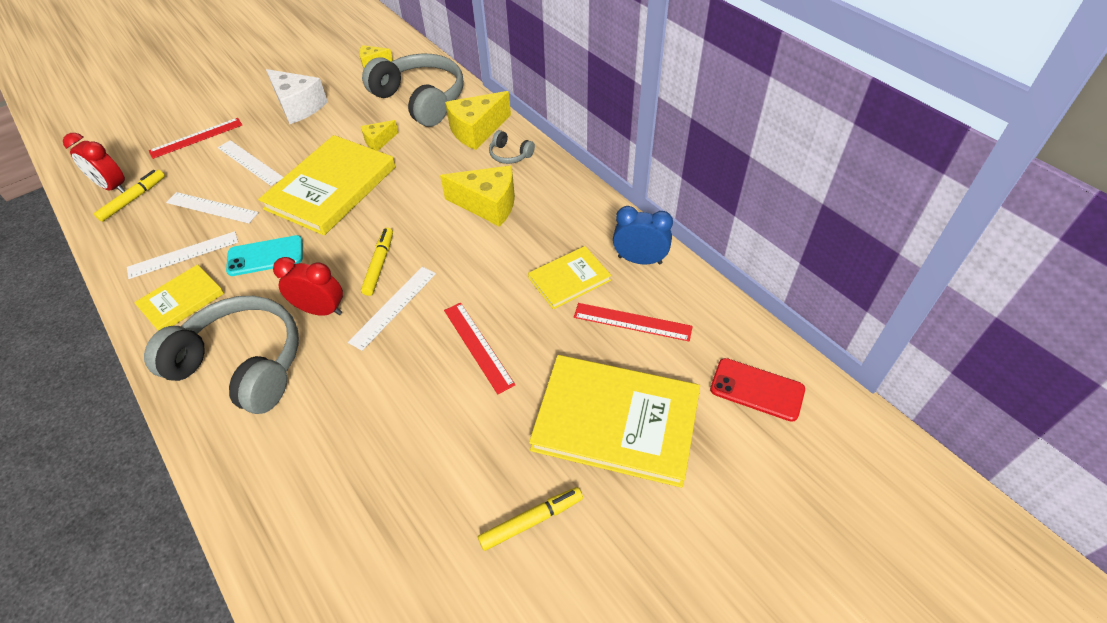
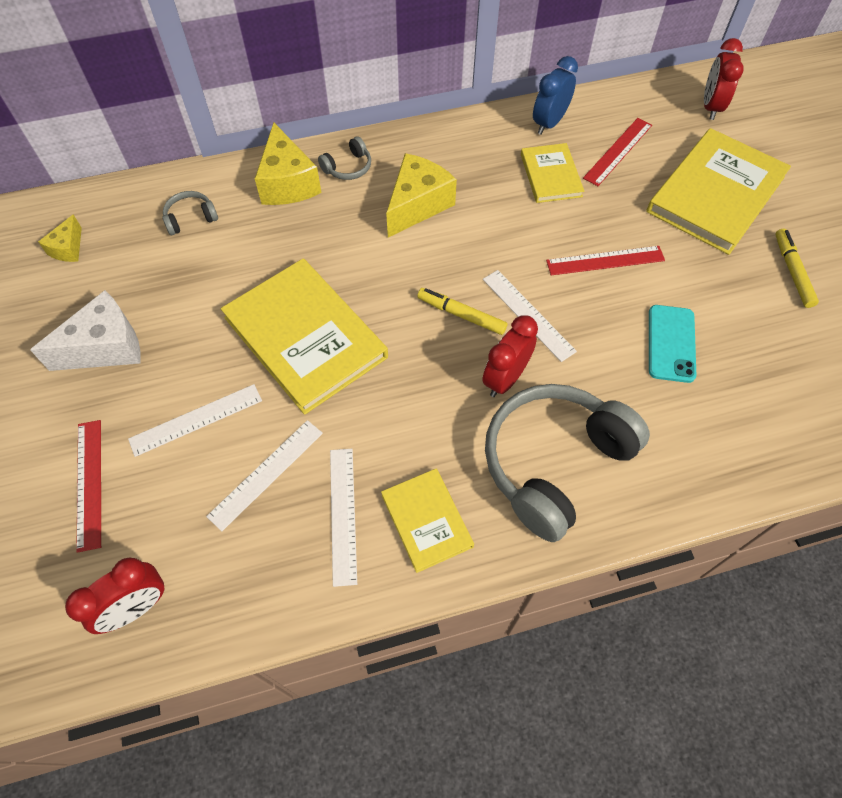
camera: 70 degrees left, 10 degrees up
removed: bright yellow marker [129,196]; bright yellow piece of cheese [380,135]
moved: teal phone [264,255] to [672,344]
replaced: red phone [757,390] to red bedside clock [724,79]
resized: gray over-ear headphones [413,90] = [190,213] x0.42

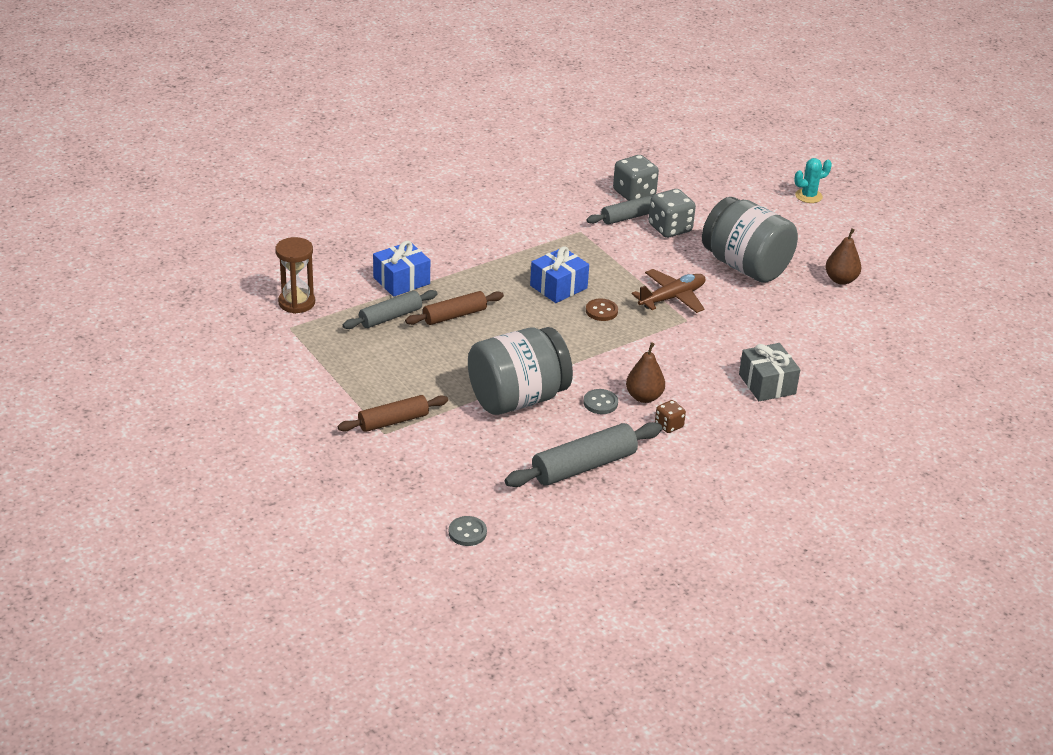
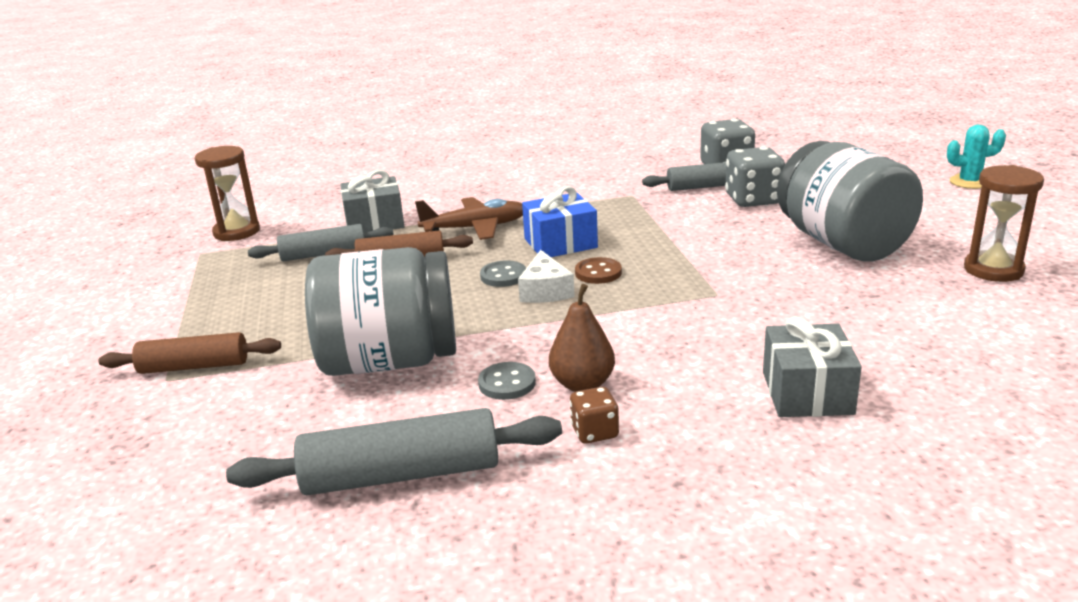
camera: 25 degrees right, 10 degrees down
added: snow-white piece of cheese [546,276]
moved: gray button [468,531] to [503,273]; russet toy plane [669,291] to [469,218]
replaced: russet toy pear [843,256] to russet sandglass [1004,223]
recoloured: cobalt present [401,269] to gray present [372,201]

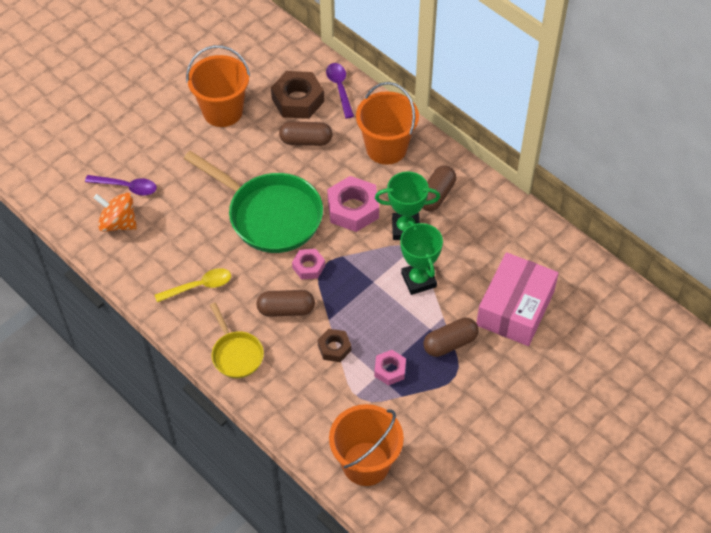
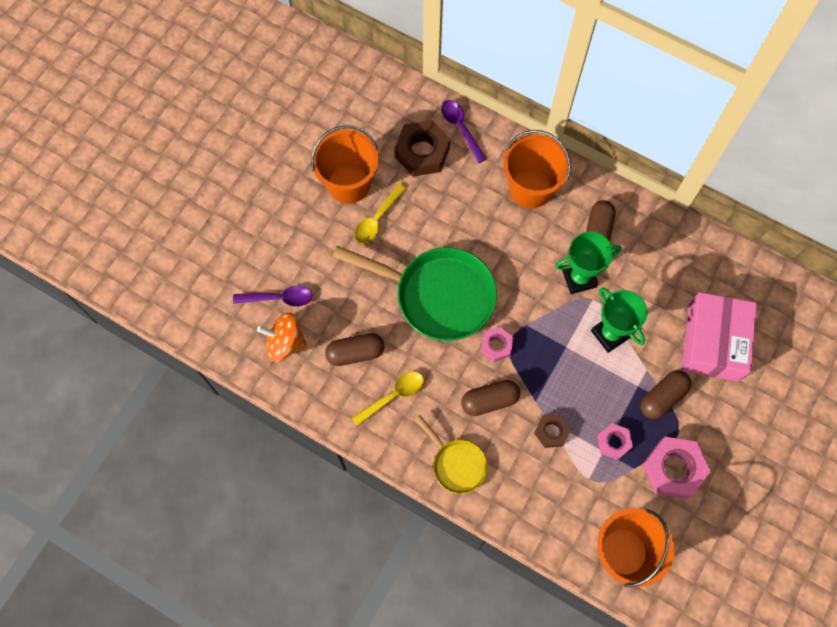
camera: 15 degrees left, 15 degrees up
added: bright yellow tablespoon [380,213]
moved: russet capsule [306,133] to [354,349]; rose-pink hexagon nut [353,204] to [676,468]

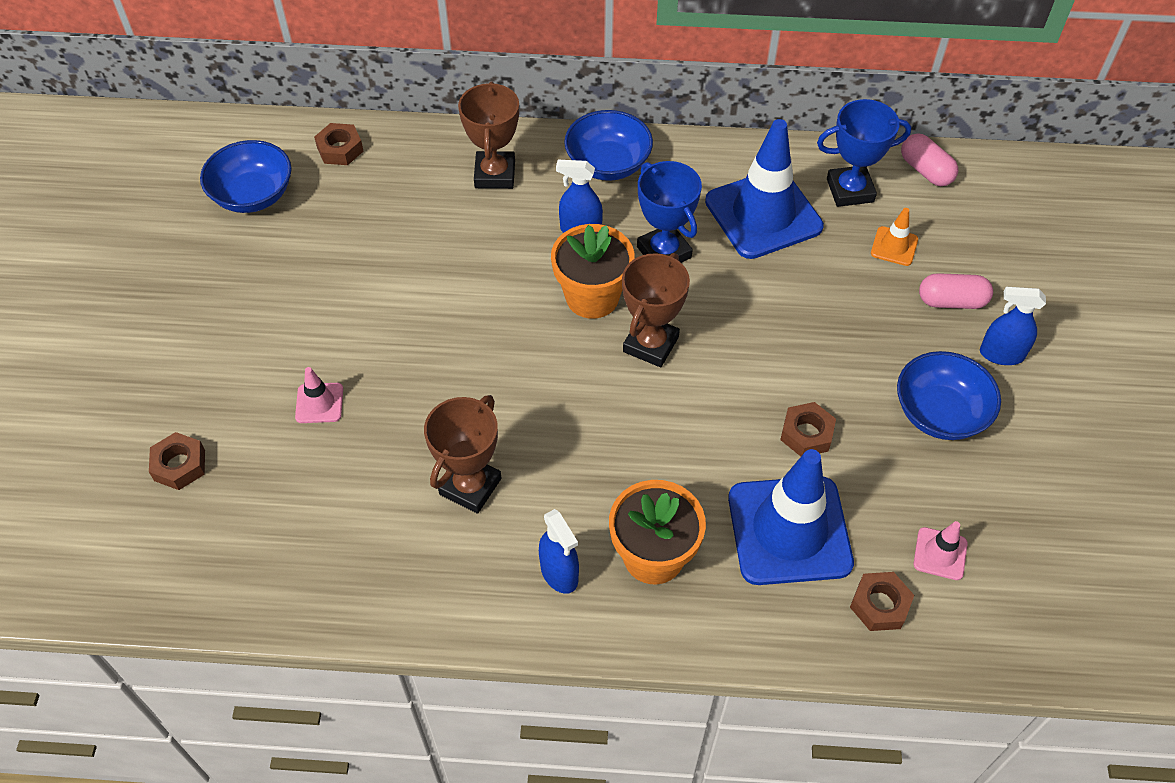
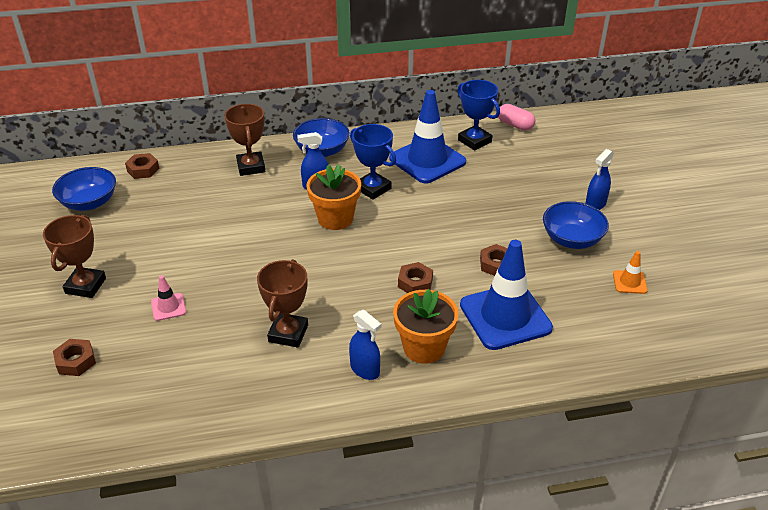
camera: 15 degrees left, 15 degrees down
removed: rose-pink road cone [940,550]; rose-pink capsule [956,291]
moved: russet trophy [656,310] to [74,256]; russet hexagon nut [882,601] to [415,277]; bright orange road cone [894,237] to [630,272]
turned: cobalt trophy [864,153] = [478,115] 75 degrees clockwise; cobalt spray cleaner [1013,326] = [599,179] 45 degrees counterclockwise

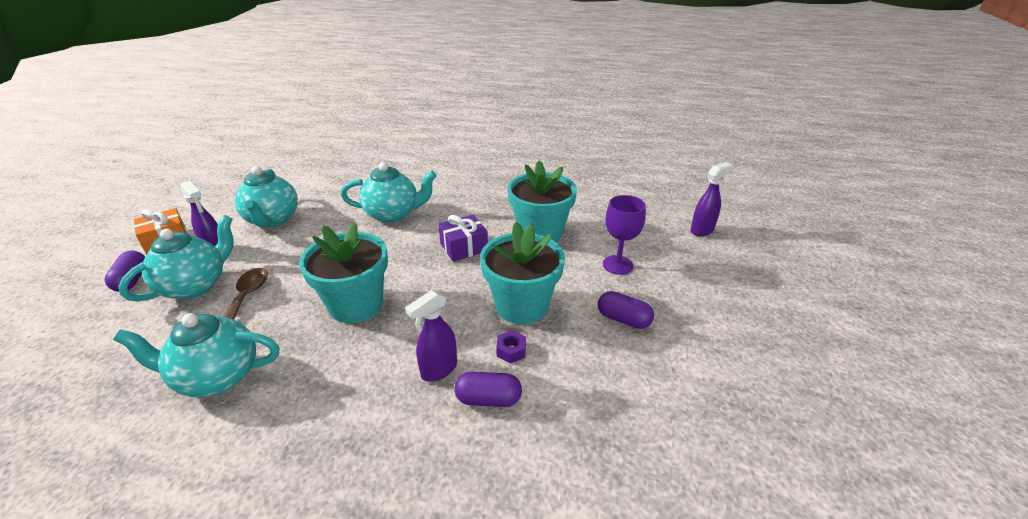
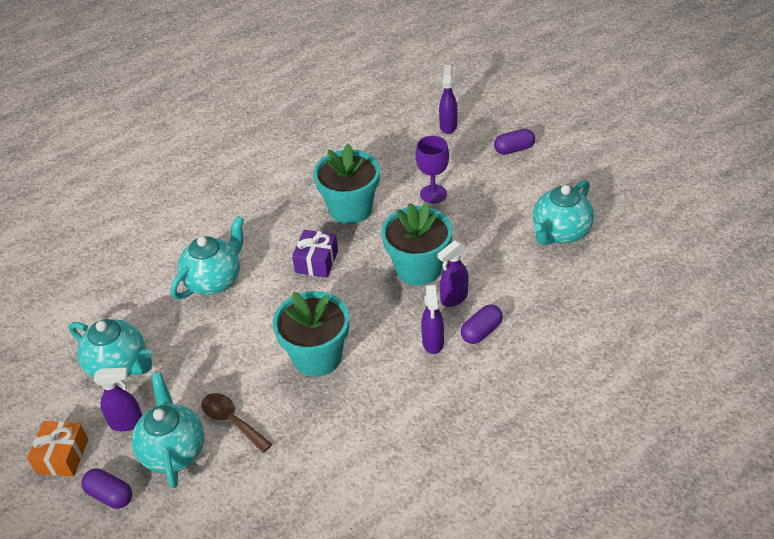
camera: 45 degrees left, 10 degrees up
moved: teal teapot [196,355] to [563,212]; violet capsule [626,310] to [514,142]
replaced: violet hexagon nut [511,346] to violet spray cleaner [452,274]

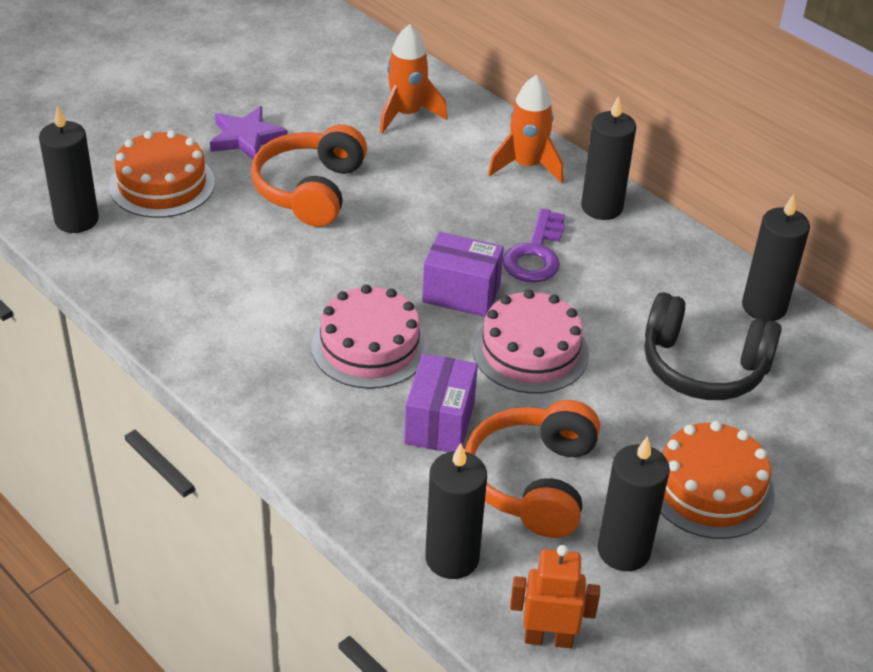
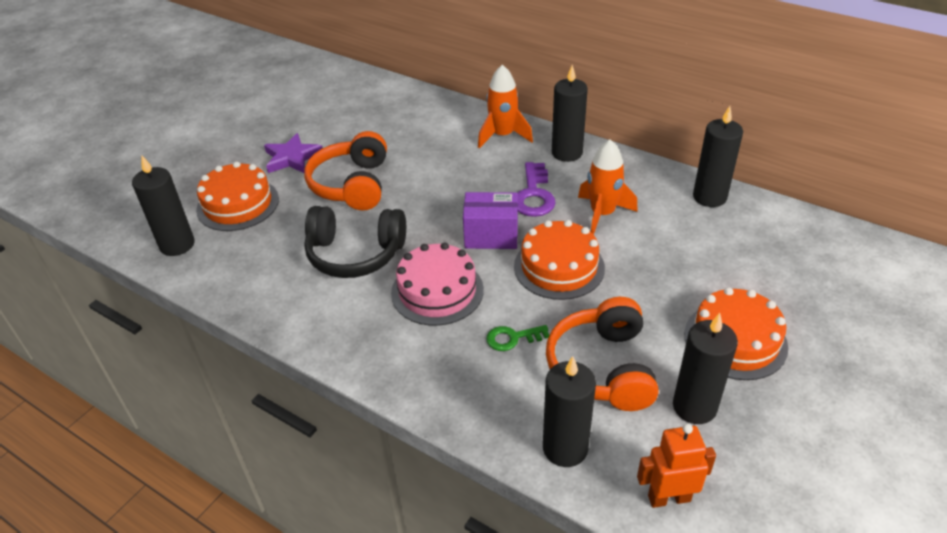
camera: 10 degrees left, 0 degrees up
moved: bright orange toy rocket [414,79] to [608,187]; black over-ear headphones [713,346] to [355,242]
replaced: violet box [441,403] to green latchkey [517,338]
recoloured: rose-pink layer cake [530,342] to bright orange layer cake [559,260]

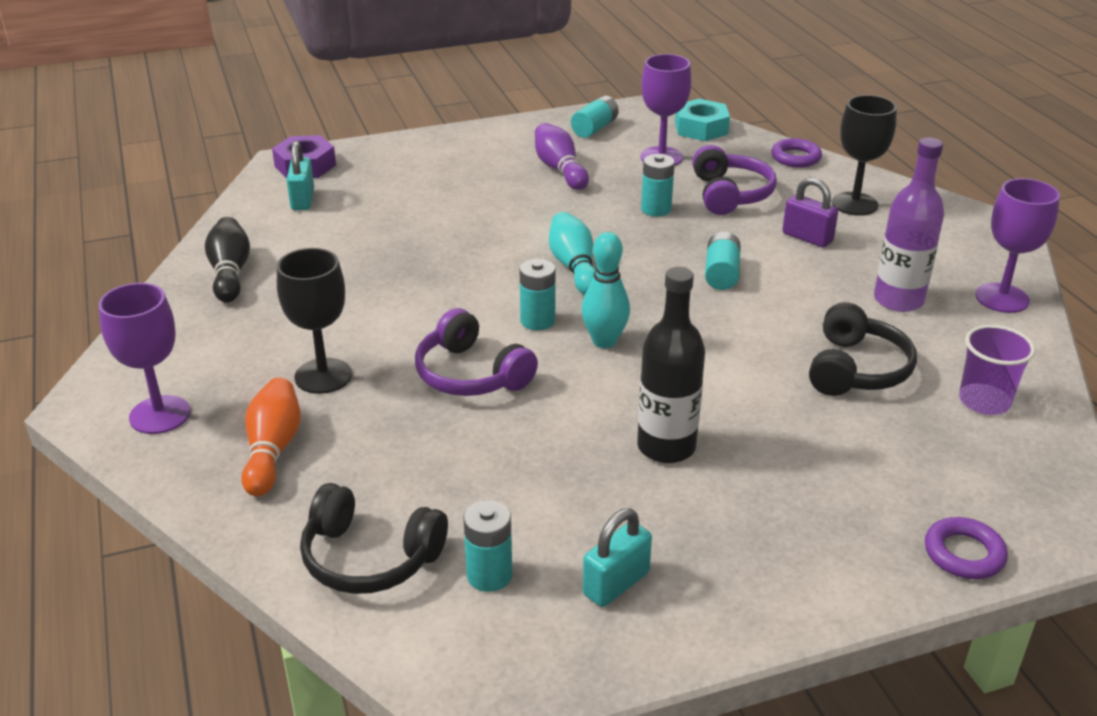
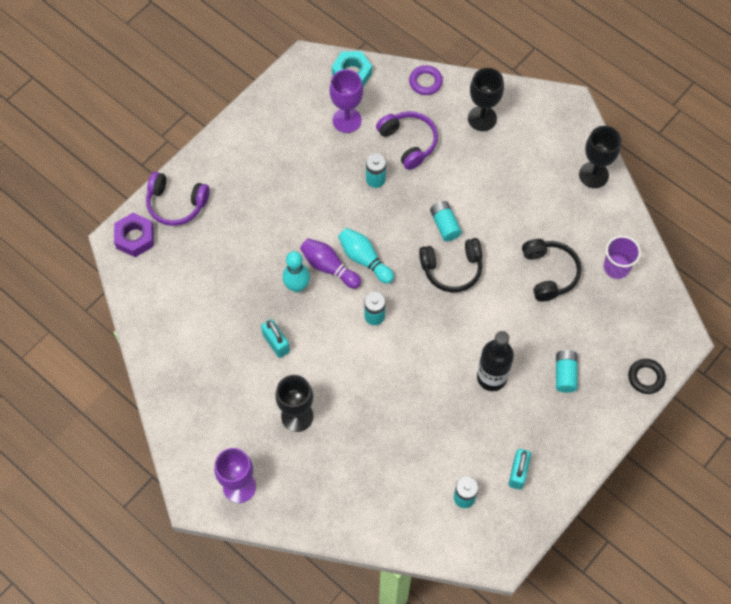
camera: 30 degrees left, 30 degrees up
removed: black skittle [227,260]; bright orange skittle [271,437]; violet padlock [810,212]; violet bottle [909,224]
moved: teal padlock [300,175] to [275,338]; black over-ear headphones [374,538] to [450,265]; violet over-ear headphones [476,352] to [178,199]; violet skittle [562,156] to [330,263]; teal power cell [595,117] to [566,371]; teal skittle [605,290] to [296,271]
recoloured: violet ring [966,548] to black ring [647,376]; violet wine glass [1017,245] to black wine glass [600,157]

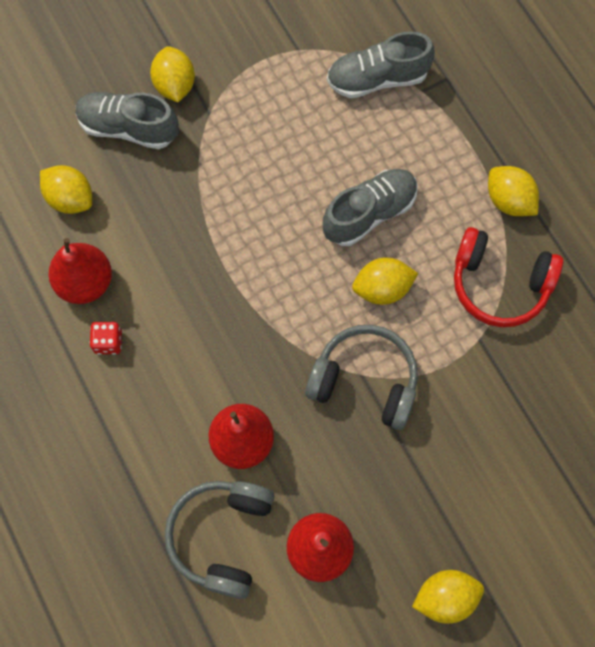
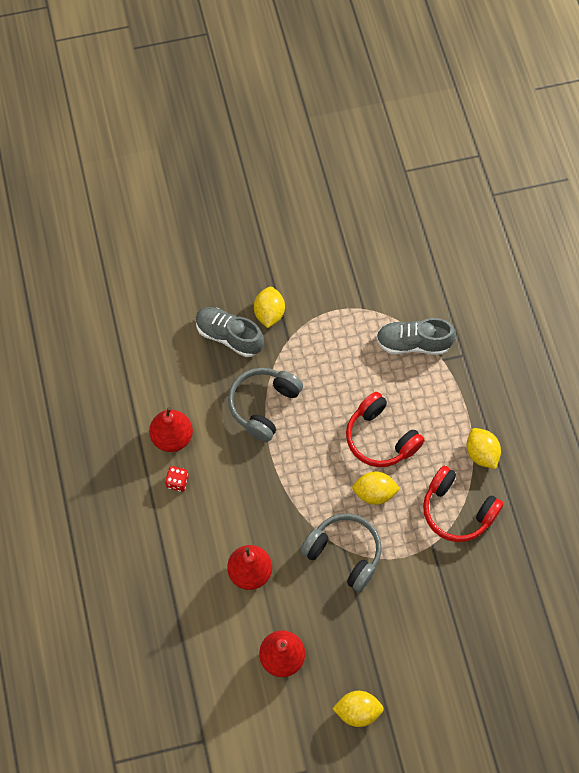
camera: 15 degrees right, 5 degrees down
removed: bright yellow citrus fruit [66,189]
moved: gray over-ear headphones [220,540] to [265,405]
replaced: gray shoe [370,207] to red over-ear headphones [385,429]

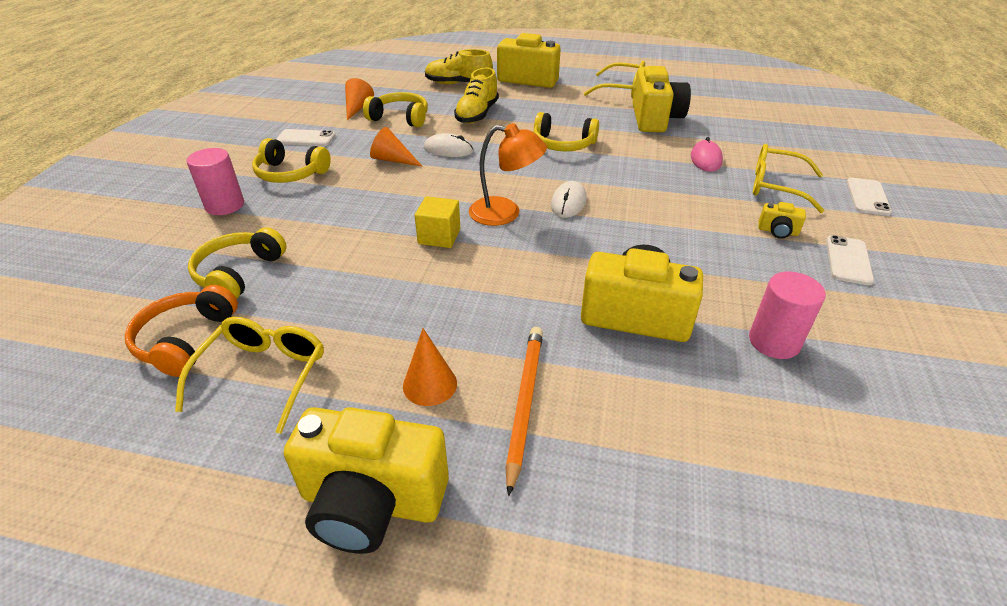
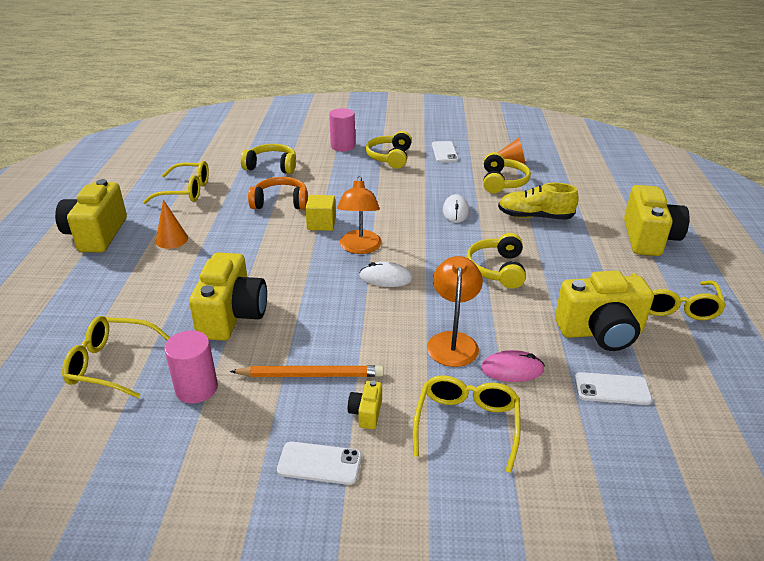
camera: 80 degrees right, 5 degrees down
removed: bright orange cone [396,147]; bright yellow shoe [459,66]
added: bright yellow spectacles [116,357]; bright orange reading lamp [455,311]
moved: bright orange over-ear headphones [181,331] to [278,193]; bright orange wooden pencil [524,411] to [307,371]; snow-white phone [869,197] to [613,388]

